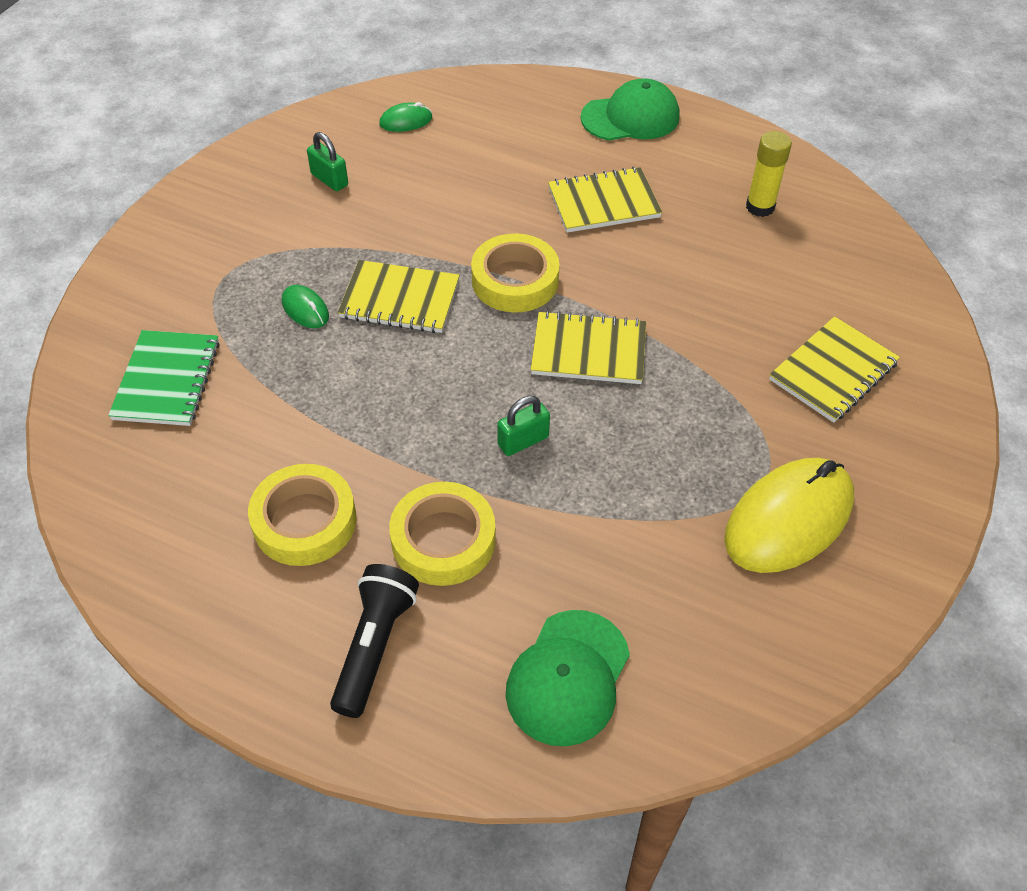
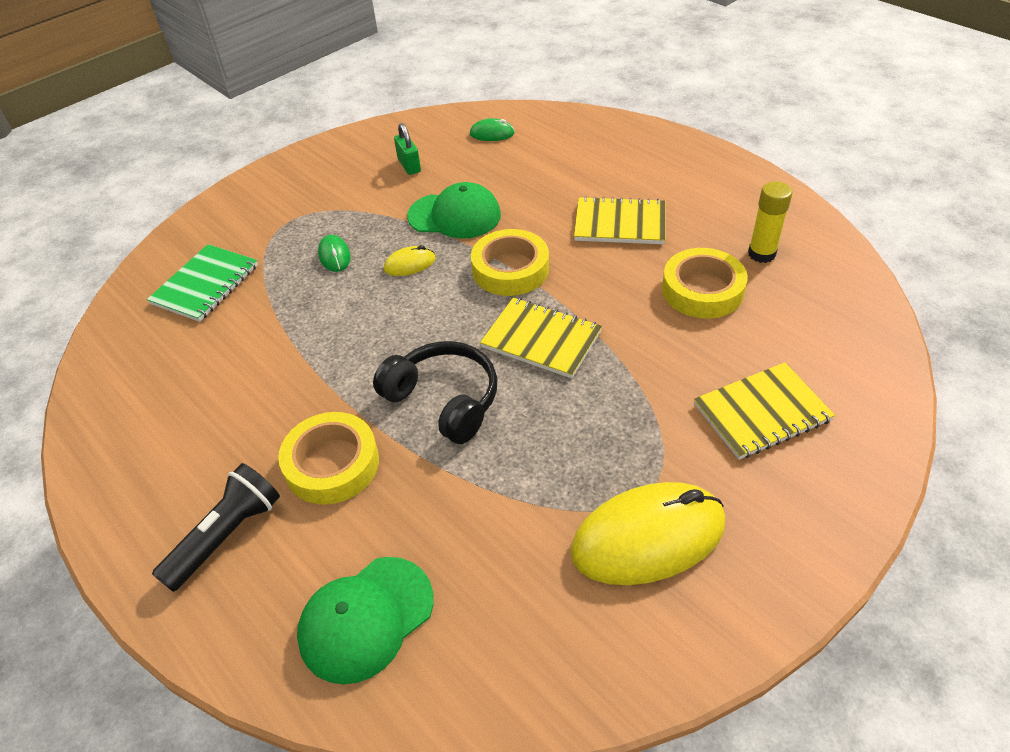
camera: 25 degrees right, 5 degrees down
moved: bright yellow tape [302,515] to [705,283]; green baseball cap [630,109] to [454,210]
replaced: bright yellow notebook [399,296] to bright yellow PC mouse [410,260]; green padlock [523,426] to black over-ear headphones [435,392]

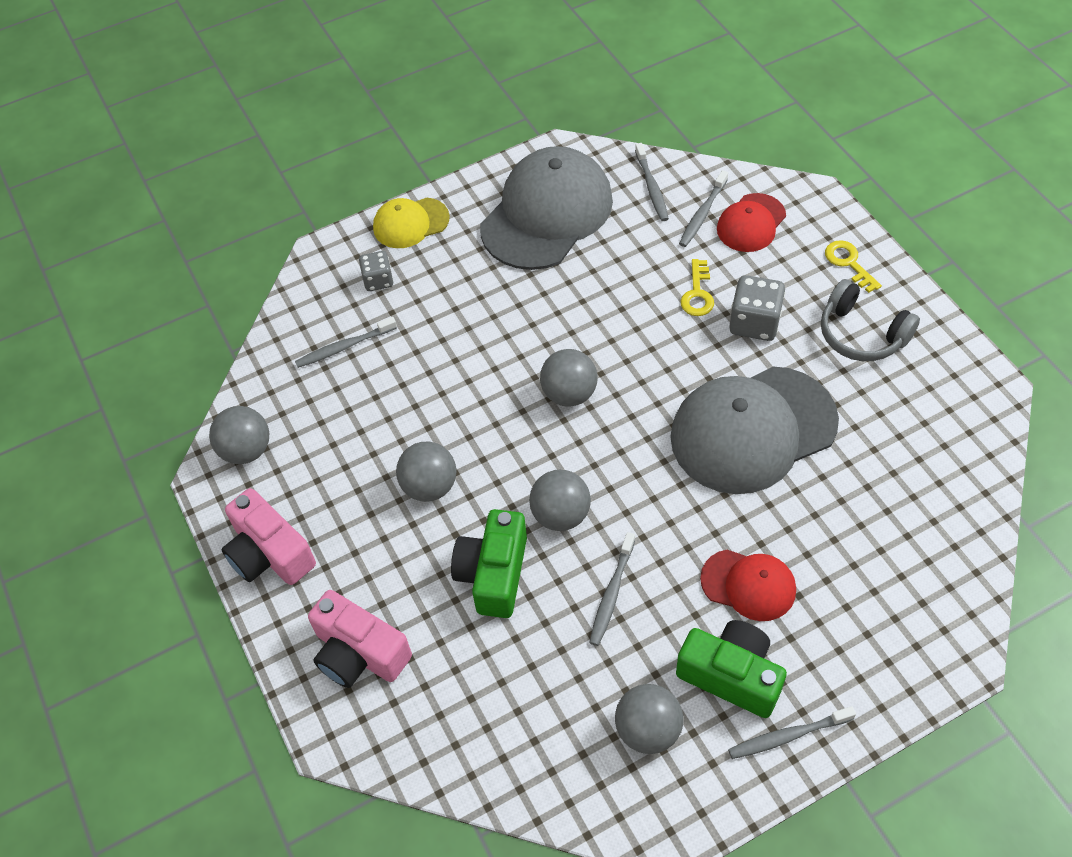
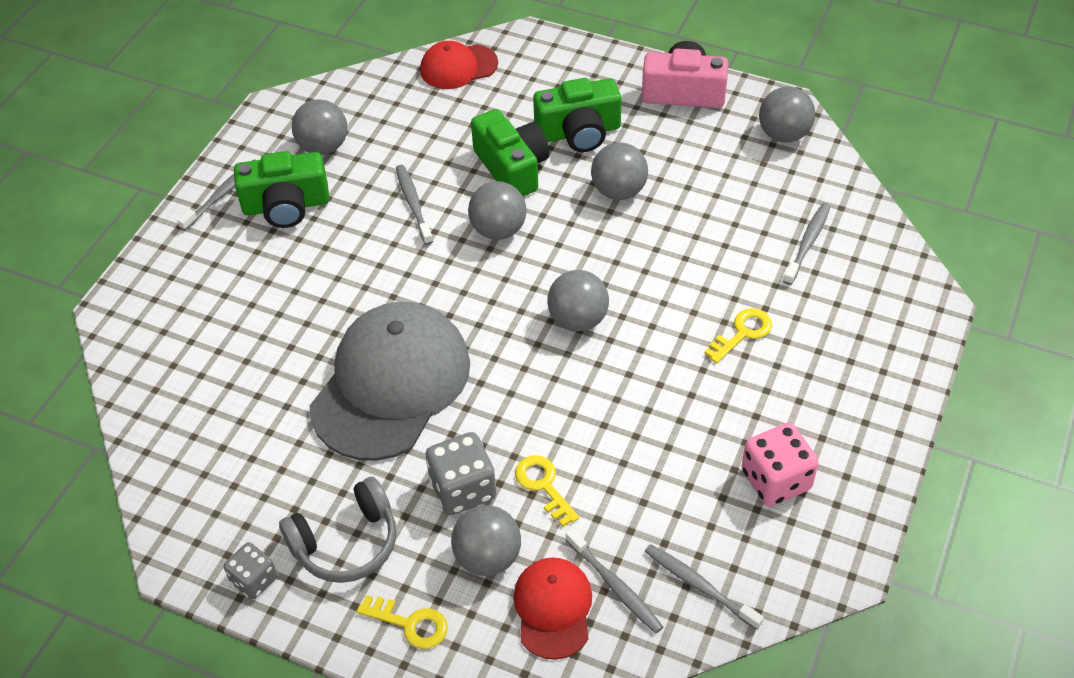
camera: 140 degrees right, 5 degrees down
removed: rose-pink camera [360,639]; bright yellow baseball cap [411,223]
added: gray ball [486,540]; green camera [577,115]; bright yellow latchkey [738,335]
moved: gray die [376,271] to [250,570]; red baseball cap [748,585] to [459,65]
replaced: gray baseball cap [546,208] to rose-pink die [780,465]
turned: gray tooth brush [703,208] = [614,580] 150 degrees clockwise; gray over-ear headphones [870,320] = [337,530] 150 degrees clockwise

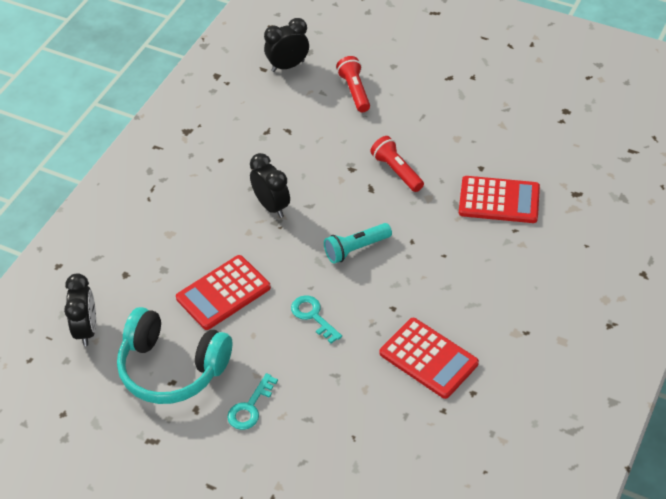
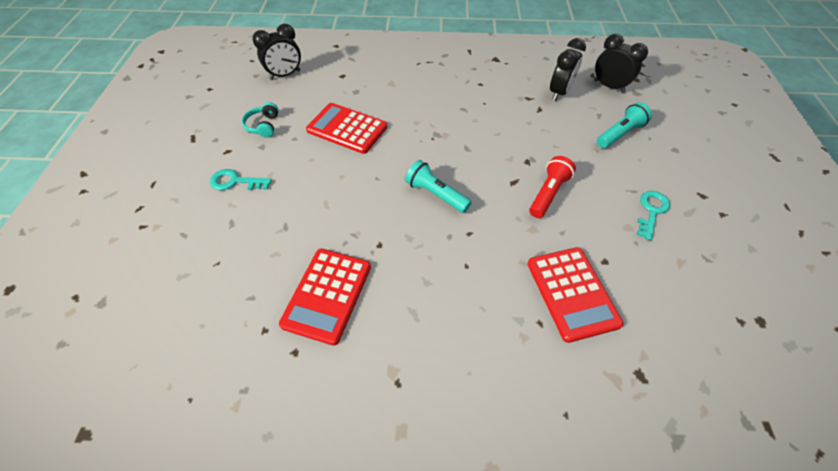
camera: 65 degrees right, 5 degrees up
moved: black bedside clock [270,185] to [568,69]; teal latchkey [316,319] to [653,216]
recoloured: red flashlight [353,84] to teal flashlight [624,125]
resized: teal over-ear headphones [174,355] = [260,120] x0.43

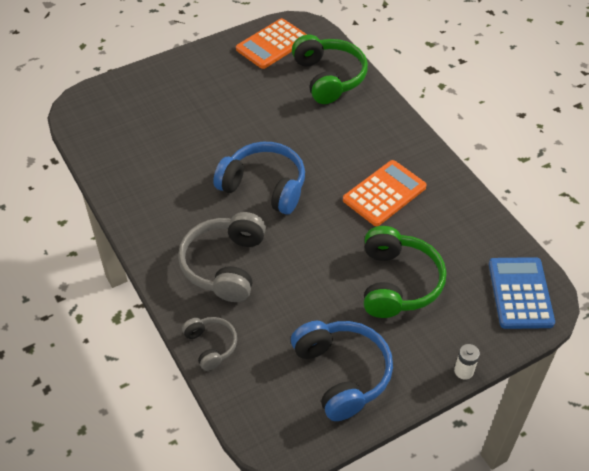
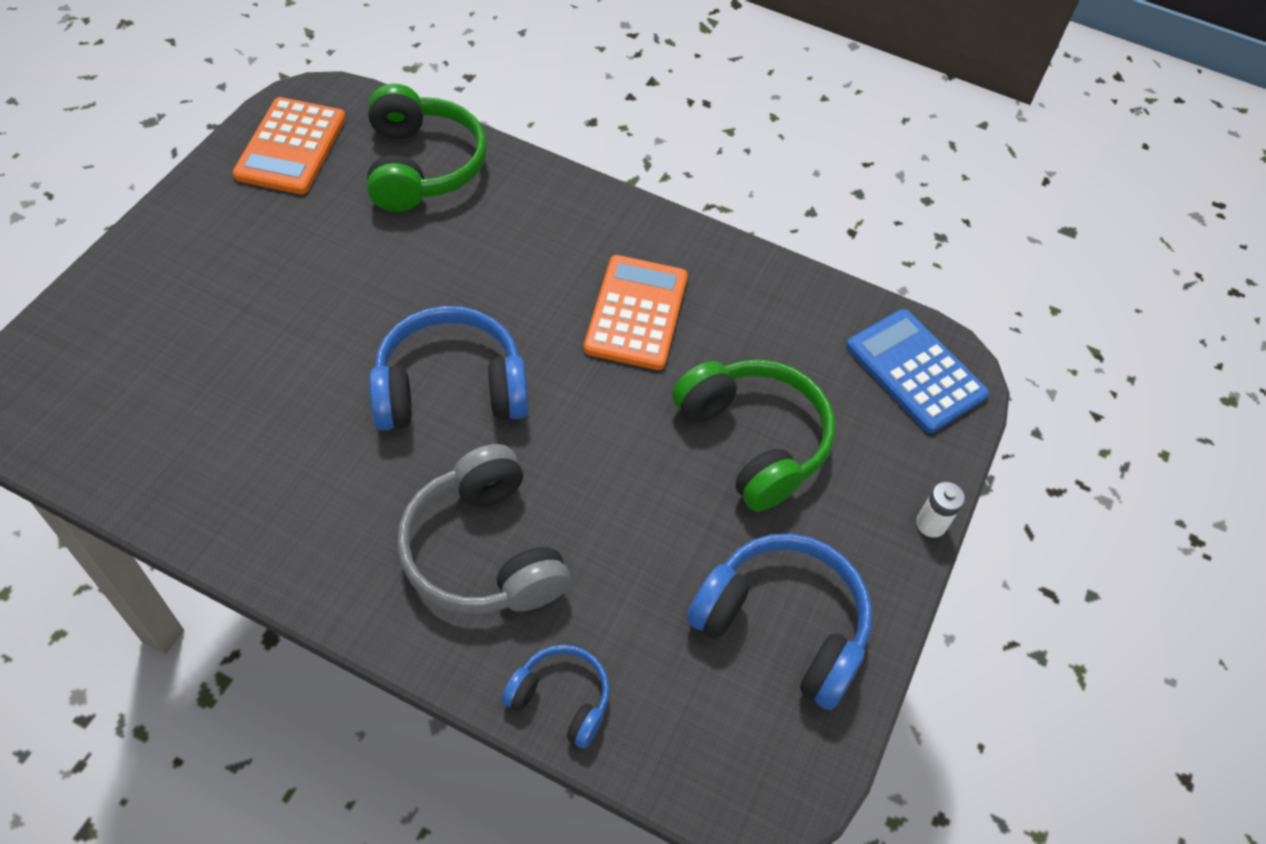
camera: 40 degrees left, 5 degrees up
recoloured: gray over-ear headphones [209,344] to cobalt over-ear headphones [556,697]
turned: green over-ear headphones [330,69] = [427,148] 45 degrees clockwise

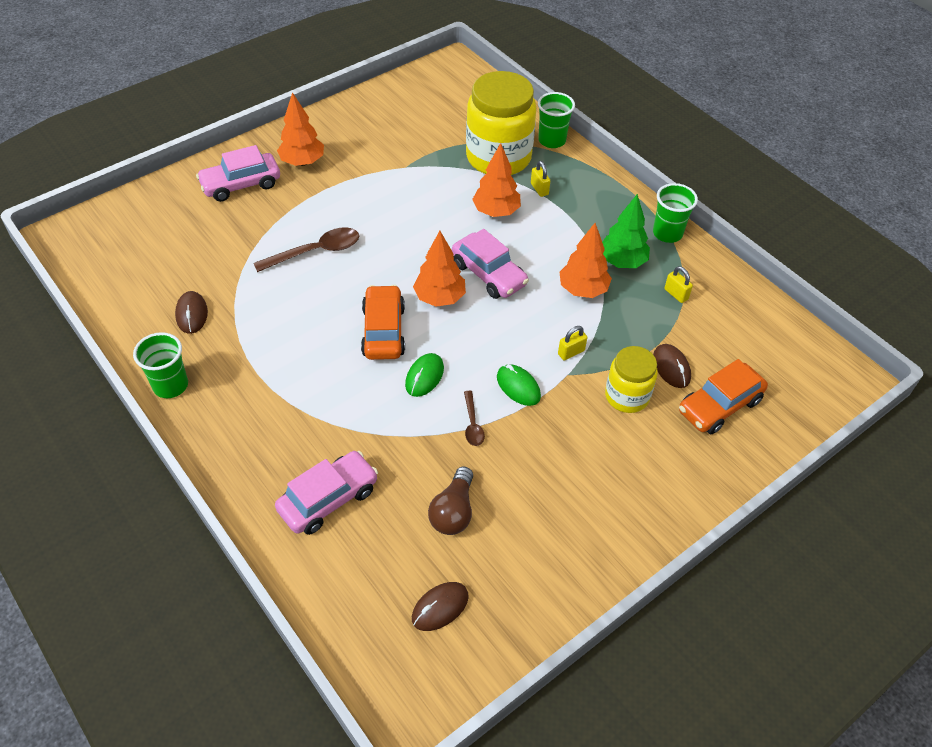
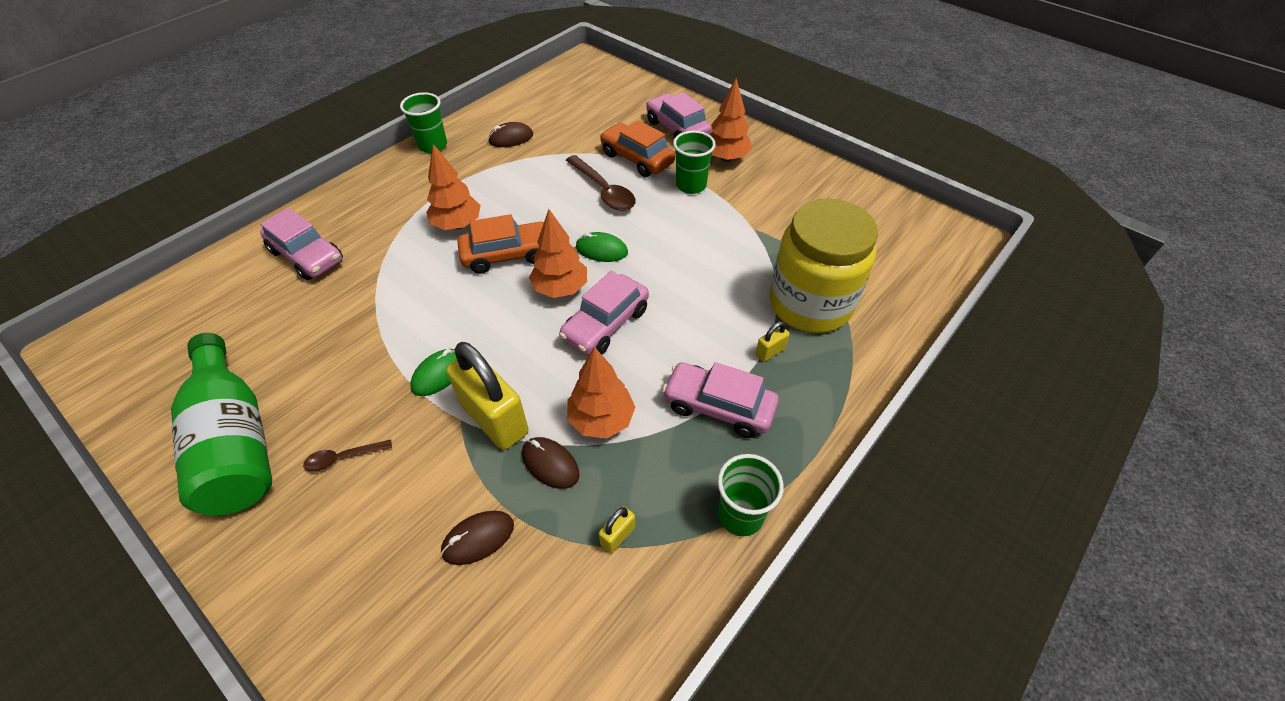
camera: 80 degrees right, 0 degrees up
removed: russet light bulb [450,501]; green toy tree [626,231]; bright yellow preserve jar [631,379]
added: green bottle [221,424]; rose-pink automobile [720,400]
moved: green PC mouse [424,375] to [602,247]; russet PC mouse [440,606] to [551,463]; russet tablespoon [474,418] to [347,456]; bright orange toy tree [496,180] to [453,187]; green cup [556,120] to [694,162]; bright orange automobile [723,396] to [637,148]
resized: bright yellow padlock [572,343] = [487,396] x2.34

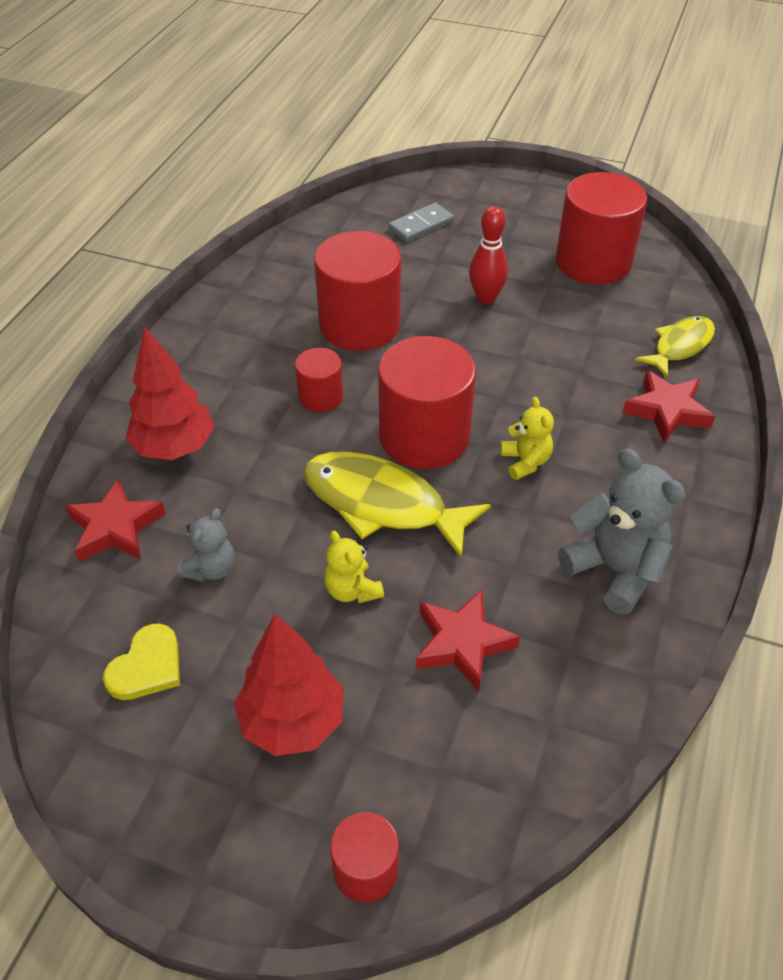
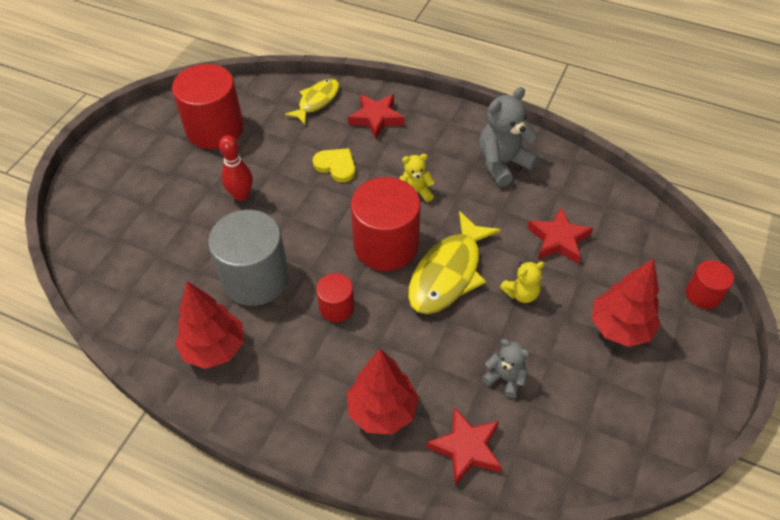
camera: 85 degrees left, 5 degrees up
removed: gray domino piece [421,222]
added: red toy tree [209,325]
moved: bright yellow heart shape [141,662] to [334,165]
recoloured: red solid cylinder [357,291] to gray solid cylinder [248,258]
turned: bright yellow fish figure [675,346] = [312,101] 75 degrees clockwise

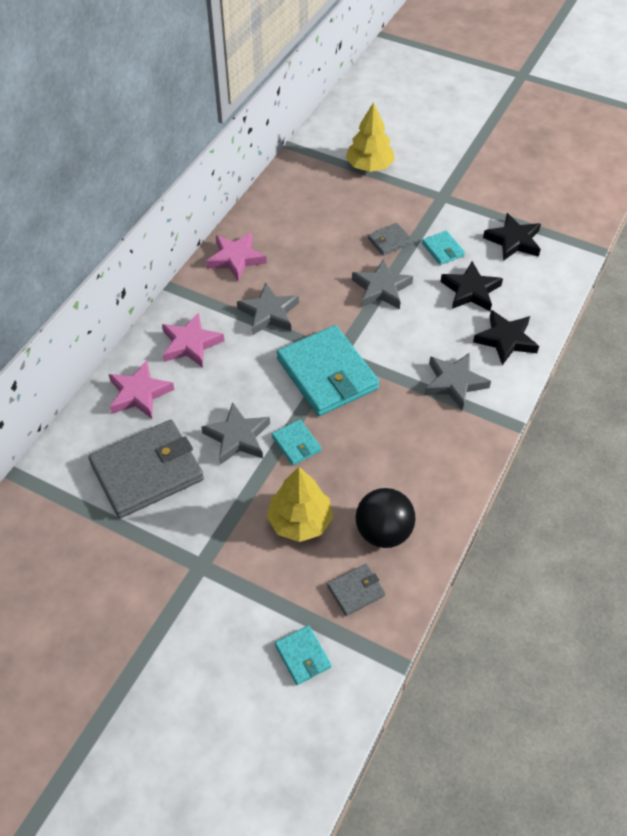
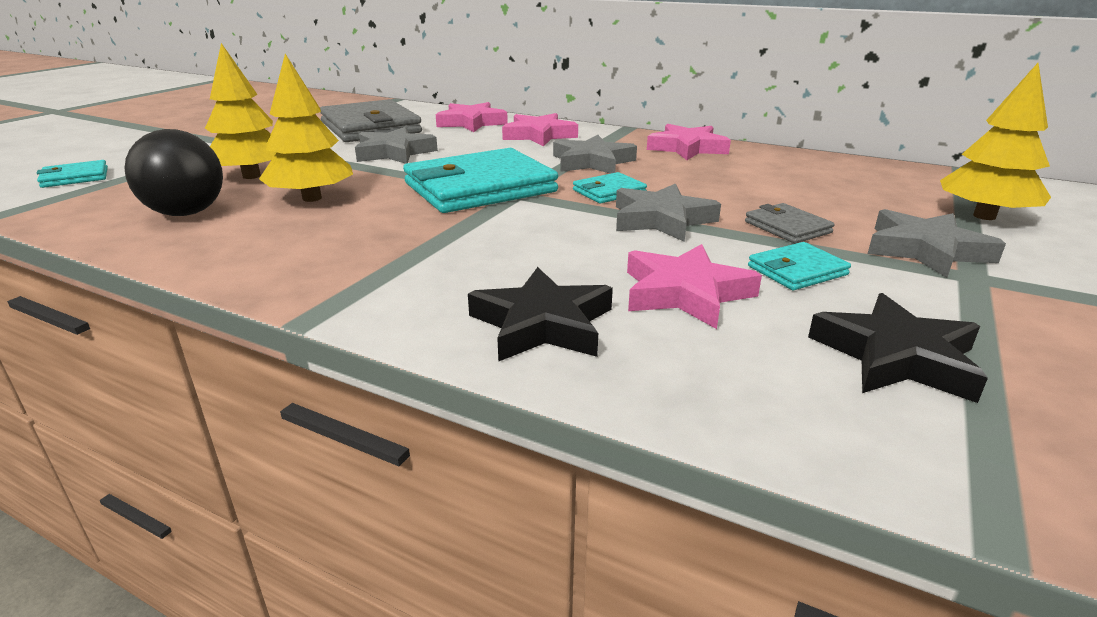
camera: 90 degrees right, 25 degrees down
removed: gray wallet [356,590]
added: bright yellow toy tree [306,128]
moved: teal wallet [296,442] to [610,187]; gray star [458,382] to [937,243]
recoloured: black star [471,286] to rose-pink star [694,286]

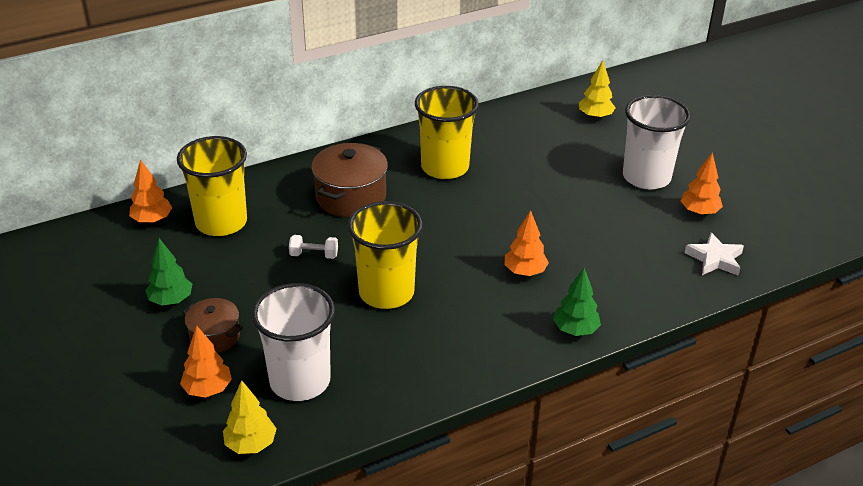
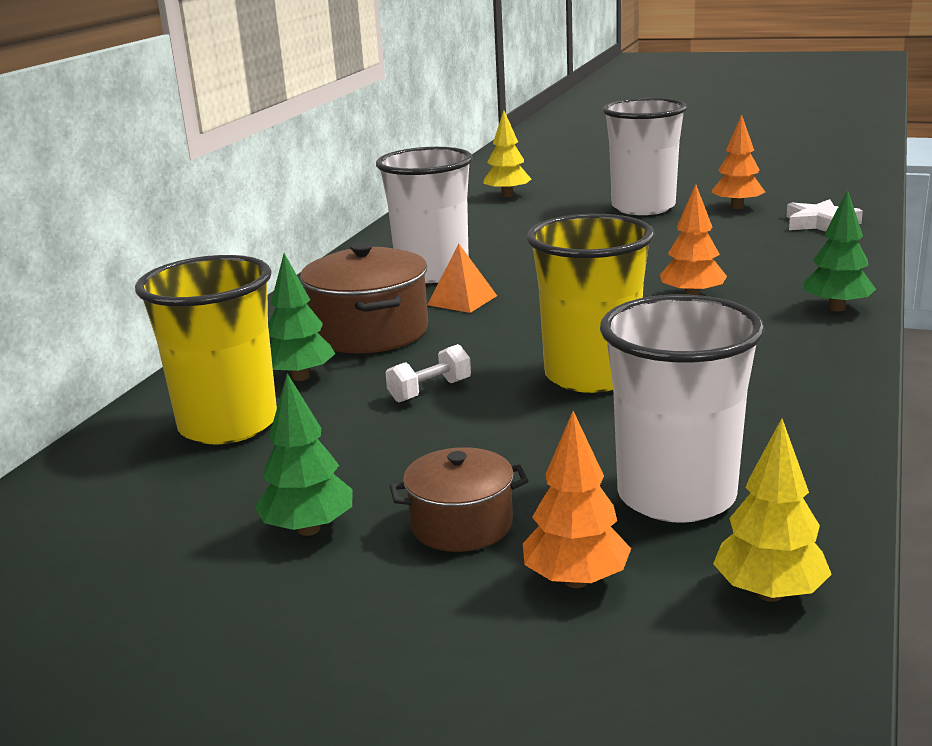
camera: 40 degrees left, 15 degrees down
removed: bright orange toy tree [150,191]
added: green toy tree [301,317]; bright orange solid pyramid [462,278]
recoloured: bright yellow cup [447,132] to snow-white cup [424,215]

